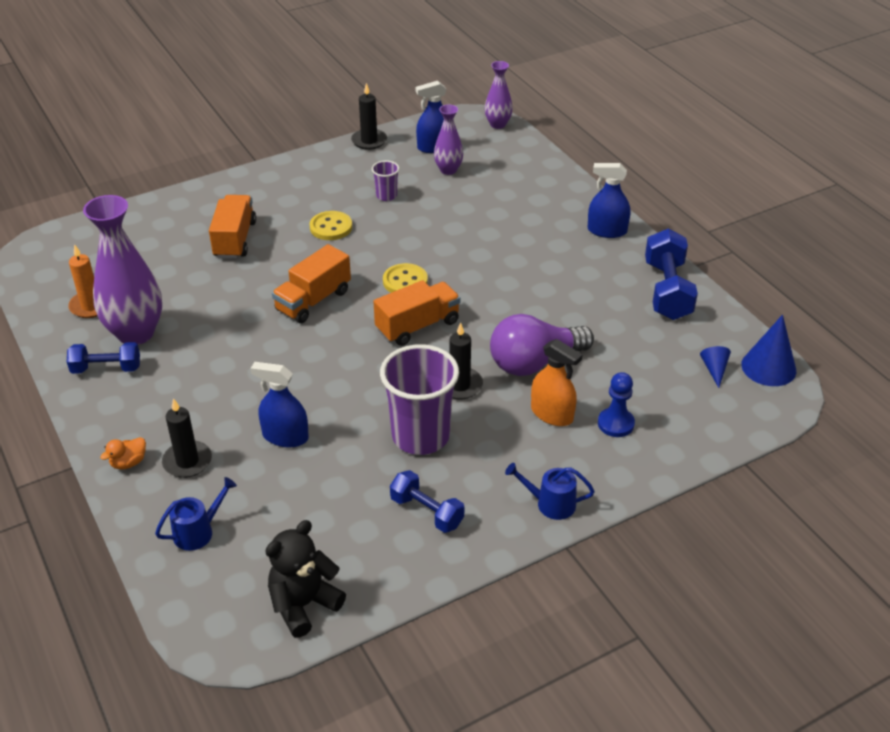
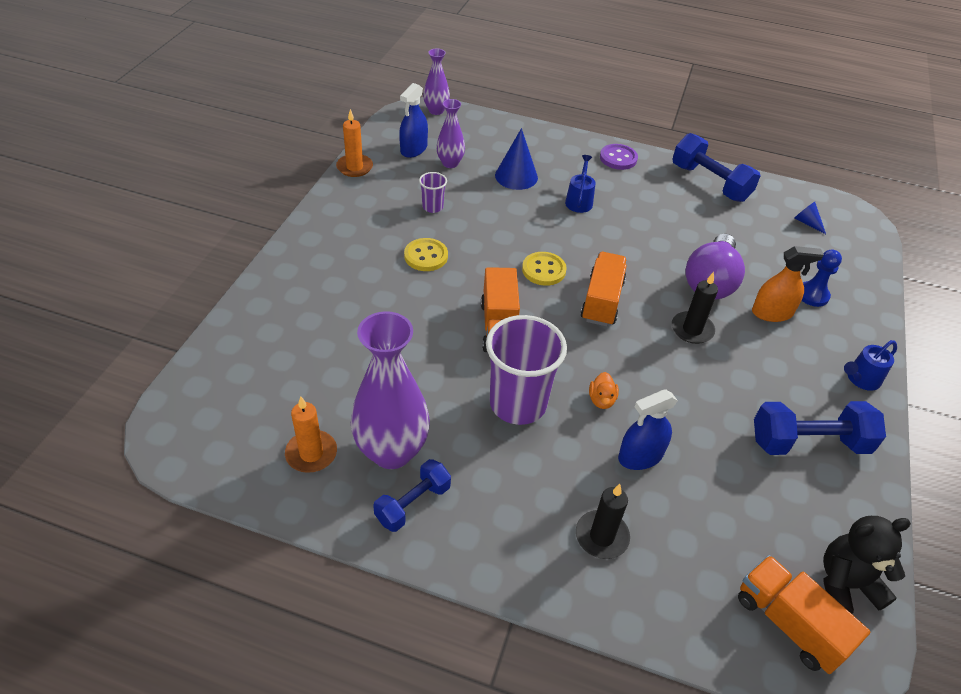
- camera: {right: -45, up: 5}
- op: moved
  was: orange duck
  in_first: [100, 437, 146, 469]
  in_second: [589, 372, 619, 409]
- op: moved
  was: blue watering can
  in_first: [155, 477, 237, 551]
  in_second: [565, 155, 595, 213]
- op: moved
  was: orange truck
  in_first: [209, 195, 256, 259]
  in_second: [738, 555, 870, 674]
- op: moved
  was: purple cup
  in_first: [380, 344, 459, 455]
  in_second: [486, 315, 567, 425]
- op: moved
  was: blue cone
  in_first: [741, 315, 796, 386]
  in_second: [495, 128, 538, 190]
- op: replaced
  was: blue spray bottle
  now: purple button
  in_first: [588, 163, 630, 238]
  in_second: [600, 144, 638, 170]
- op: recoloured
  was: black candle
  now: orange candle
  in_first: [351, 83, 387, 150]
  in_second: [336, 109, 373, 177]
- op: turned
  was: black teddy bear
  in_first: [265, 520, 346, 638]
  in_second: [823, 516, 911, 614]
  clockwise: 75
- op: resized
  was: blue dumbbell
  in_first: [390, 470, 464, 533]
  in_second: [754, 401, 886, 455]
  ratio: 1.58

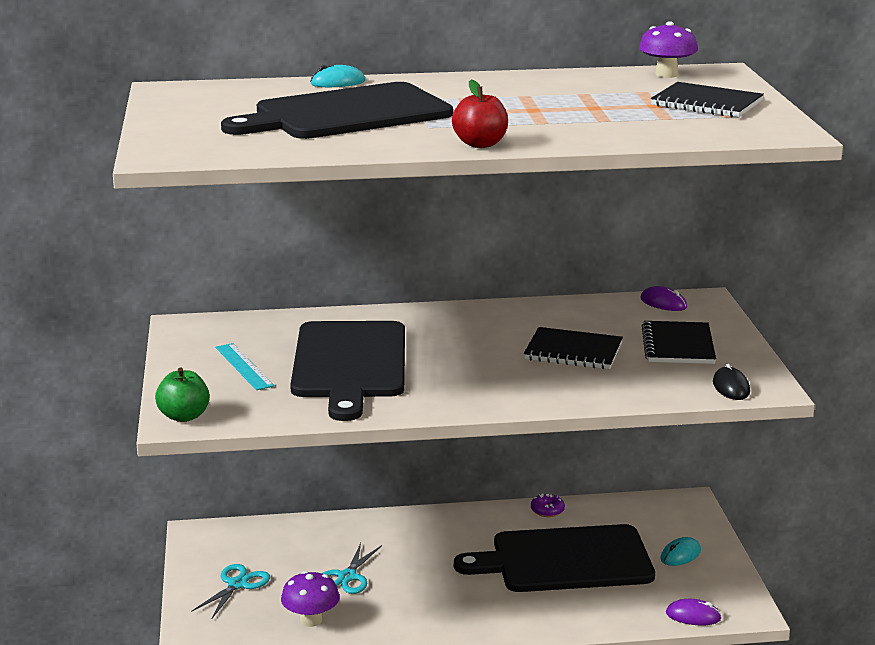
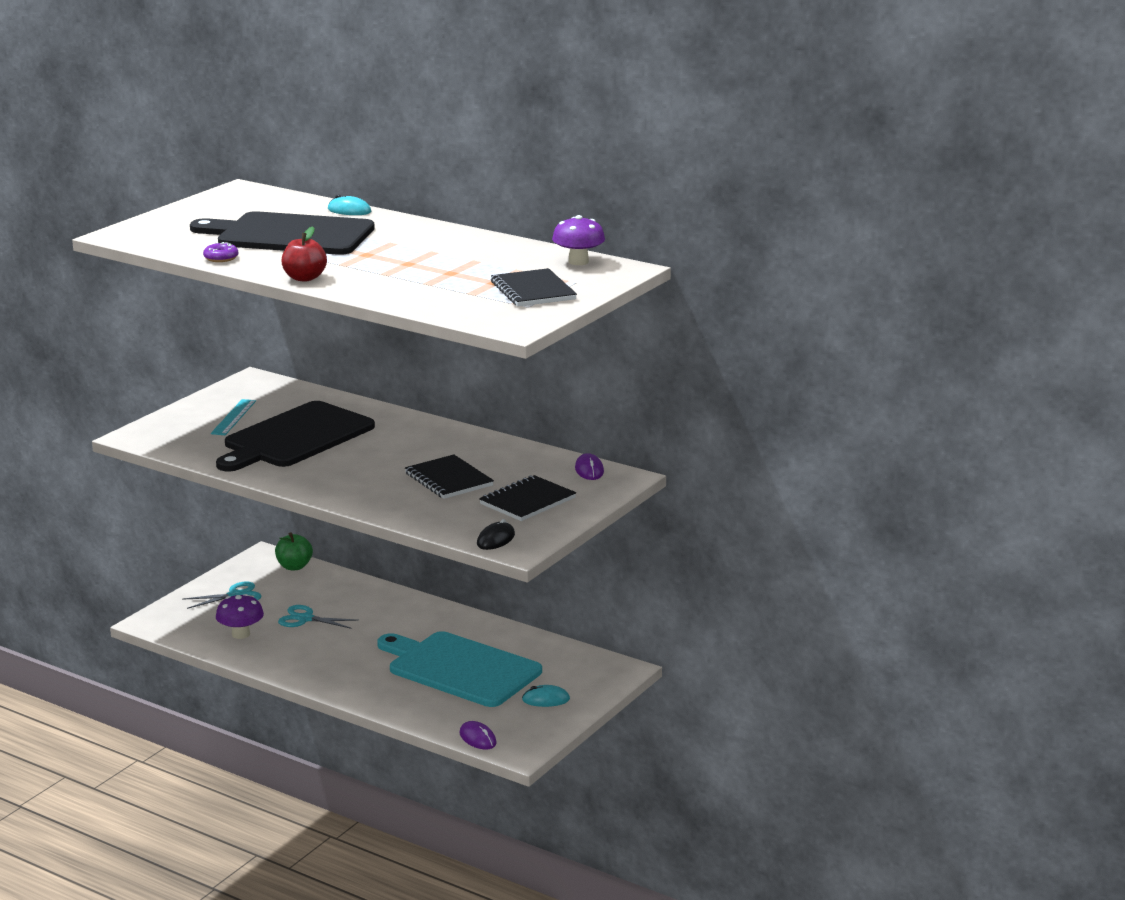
- camera: {right: 40, up: 0}
- op: moved
  was: green apple
  in_first: [155, 367, 210, 422]
  in_second: [275, 532, 313, 570]
- op: moved
  was: purple donut
  in_first: [531, 493, 565, 517]
  in_second: [203, 242, 238, 262]
- op: recoloured
  was: black cutting board
  now: turquoise cutting board
  in_first: [454, 524, 655, 592]
  in_second: [377, 631, 542, 707]
- op: turned
  was: turquoise scissors
  in_first: [322, 543, 382, 594]
  in_second: [278, 605, 359, 629]
  clockwise: 45

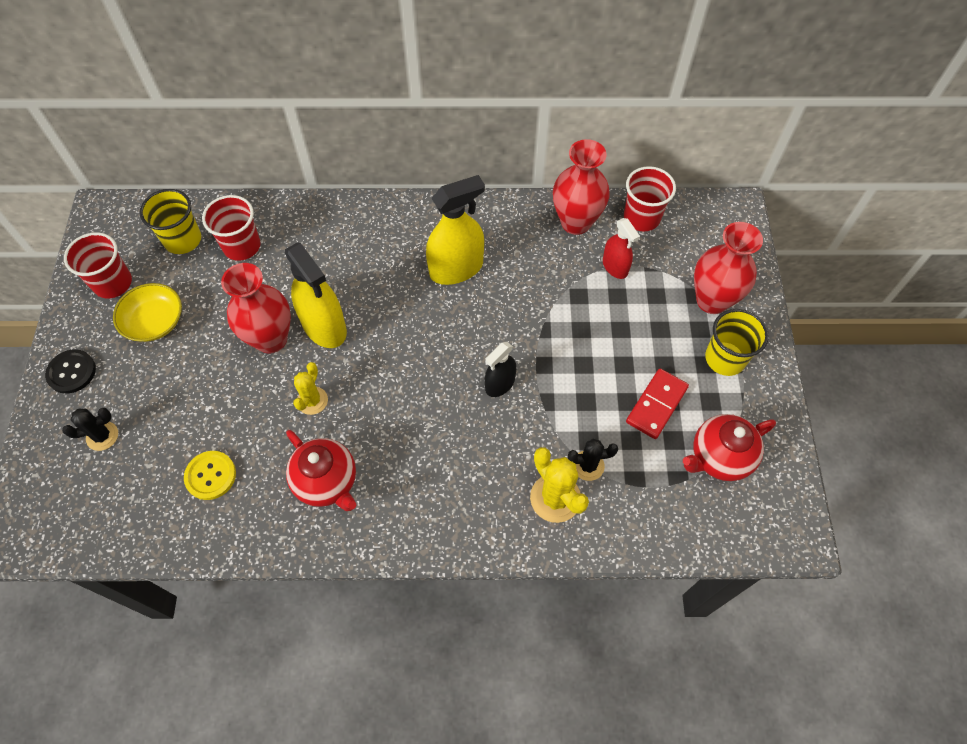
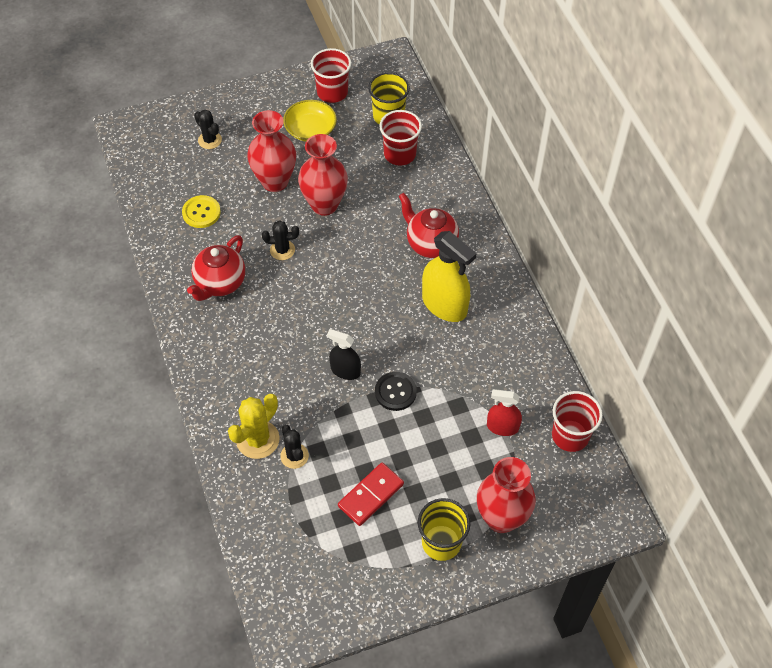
- camera: {right: 70, up: -5}
- op: removed
  was: yellow spray bottle
  in_first: [285, 242, 347, 348]
- op: moved
  was: black button
  in_first: [45, 349, 96, 394]
  in_second: [375, 372, 417, 411]
- op: moved
  was: red vase
  in_first: [553, 139, 610, 235]
  in_second: [247, 110, 296, 192]
- op: moved
  was: red teapot
  in_first: [683, 414, 776, 481]
  in_second: [399, 193, 459, 258]
- op: recoloured
  was: yellow cactus
  now: black cactus
  in_first: [293, 362, 328, 415]
  in_second: [262, 220, 299, 260]
- op: turned
  was: red spray bottle
  in_first: [603, 218, 640, 279]
  in_second: [487, 389, 522, 436]
  clockwise: 60
- op: turned
  was: red domino
  in_first: [626, 369, 689, 439]
  in_second: [338, 463, 404, 526]
  clockwise: -60

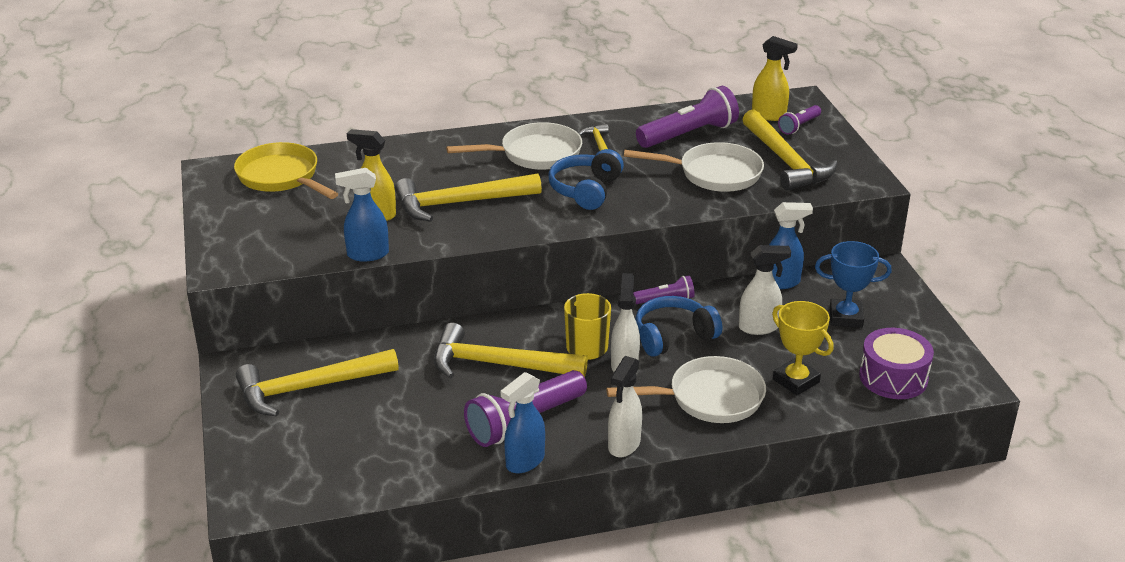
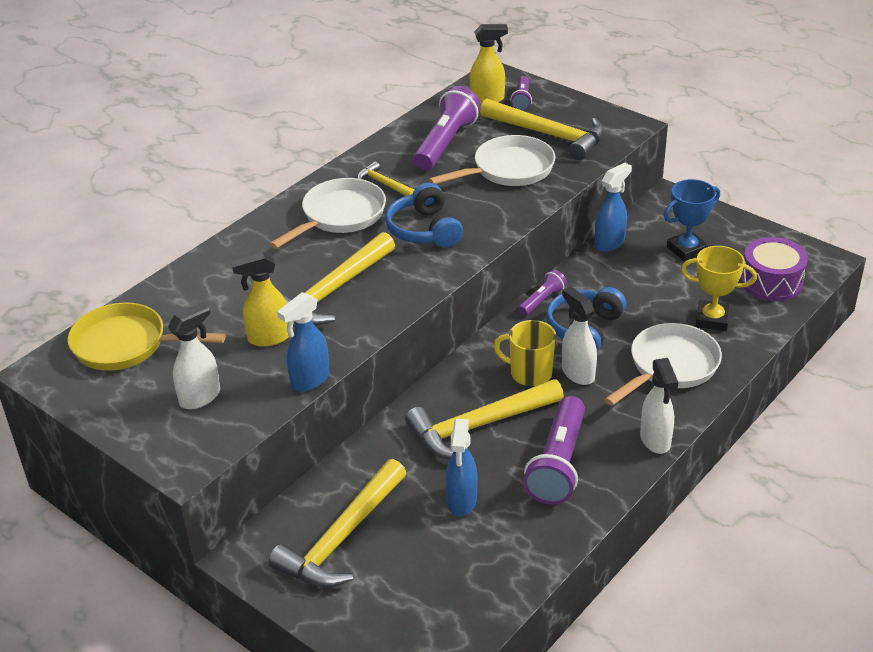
- camera: {right: -35, up: 5}
- op: moved
  was: blue spray bottle
  in_first: [501, 372, 545, 473]
  in_second: [446, 419, 477, 516]
- op: moved
  was: white spray bottle
  in_first: [739, 245, 791, 335]
  in_second: [168, 302, 220, 409]

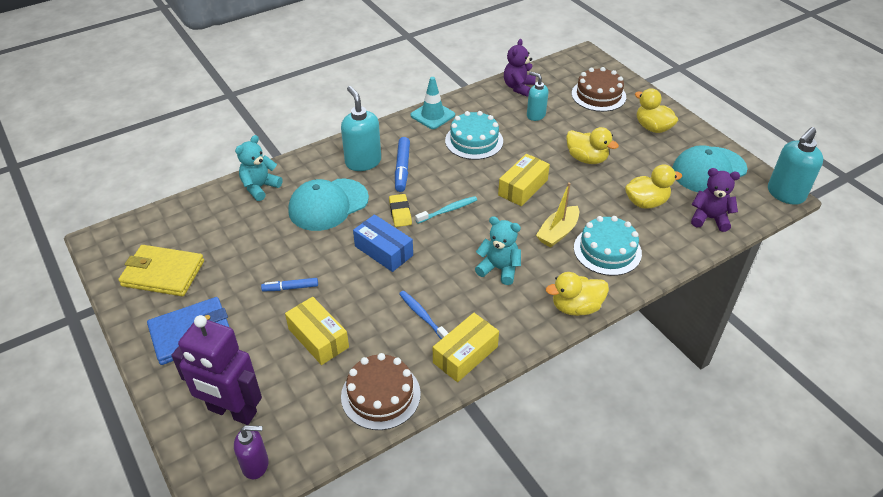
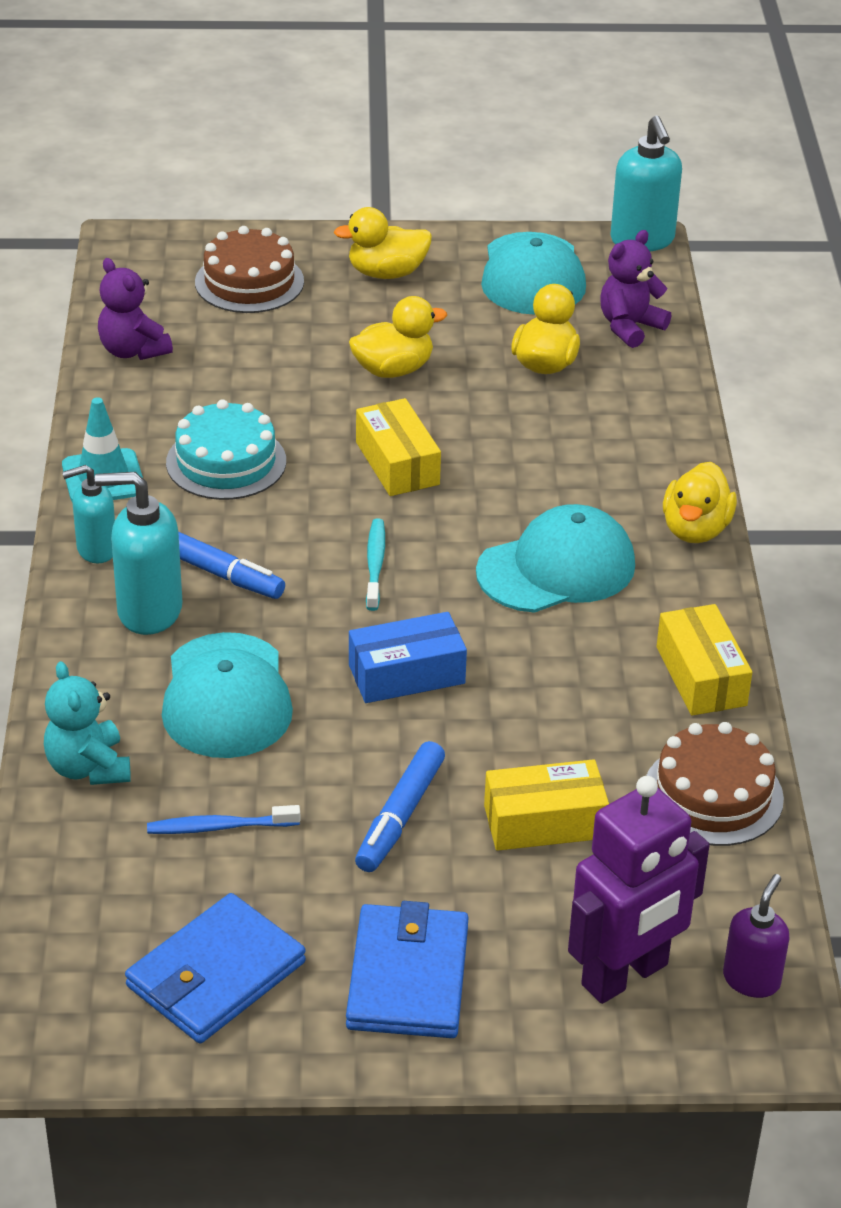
- camera: {right: -60, up: -5}
- op: removed
  was: yellow eraser
  in_first: [389, 194, 412, 227]
- op: removed
  was: yellow boat
  in_first: [536, 182, 579, 247]
- op: removed
  was: turquoise cake
  in_first: [574, 216, 642, 276]
- op: moved
  was: blue toothbrush
  in_first: [399, 291, 448, 339]
  in_second: [147, 805, 300, 834]
- op: moved
  was: turquoise soap dispenser
  in_first: [527, 72, 549, 121]
  in_second: [62, 465, 115, 563]
- op: replaced
  was: turquoise teddy bear
  now: turquoise cap
  in_first: [475, 216, 521, 285]
  in_second: [476, 504, 635, 613]
- op: recoloured
  was: yellow wallet
  now: blue wallet
  in_first: [118, 245, 204, 296]
  in_second: [125, 893, 306, 1043]
- op: resized
  was: blue marker
  in_first: [261, 278, 318, 291]
  in_second: [355, 741, 445, 872]
  ratio: 1.55

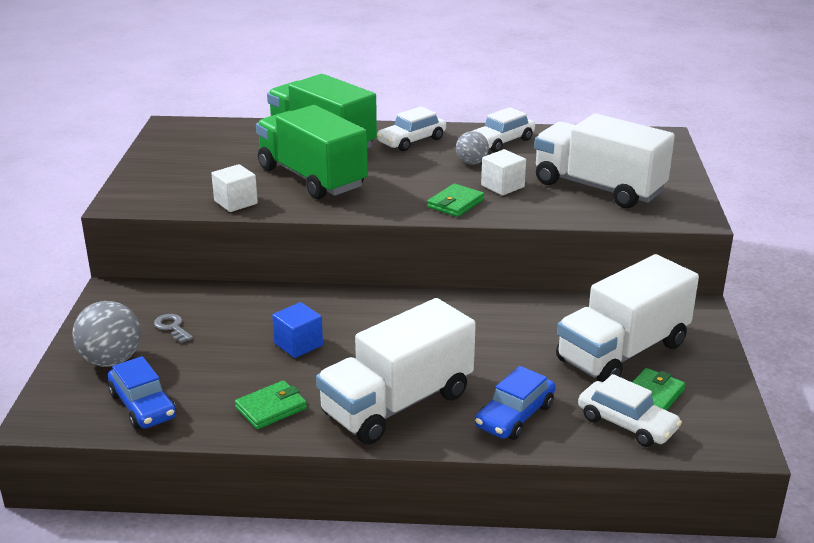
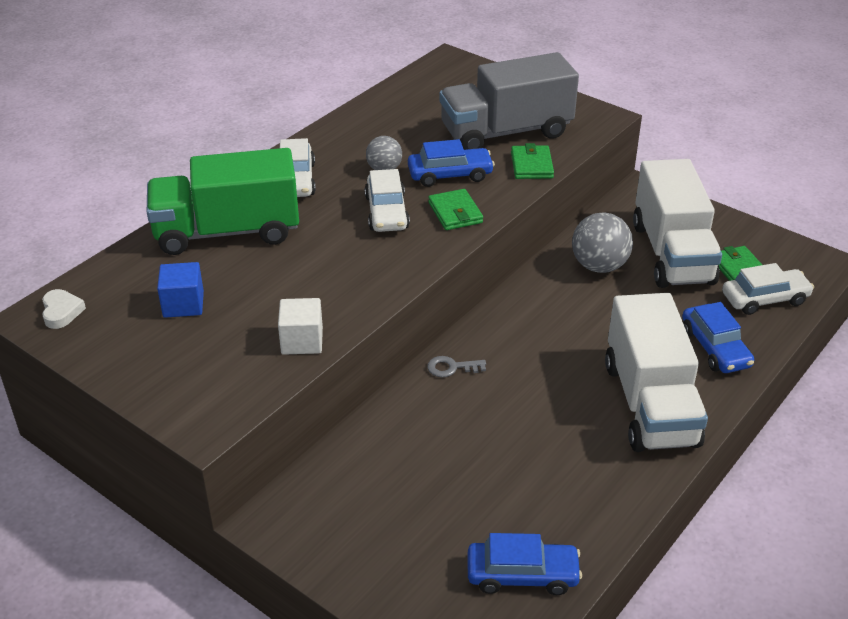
- camera: {right: -55, up: 10}
- op: removed
  was: green truck
  in_first: [256, 105, 368, 199]
- op: added
  now: white heart
  in_second: [42, 289, 86, 329]
- op: moved
  was: grey ball
  in_first: [72, 301, 141, 367]
  in_second: [572, 212, 633, 273]
- op: moved
  was: grey key
  in_first: [154, 314, 193, 343]
  in_second: [427, 356, 486, 377]
- op: moved
  was: green wallet
  in_first: [235, 380, 307, 430]
  in_second: [511, 143, 554, 179]
- op: moved
  was: blue cube
  in_first: [272, 302, 323, 358]
  in_second: [157, 262, 204, 318]
- op: moved
  was: white car
  in_first: [473, 107, 535, 152]
  in_second: [365, 169, 410, 232]
- op: replaced
  was: white cube
  now: blue car
  in_first: [481, 149, 526, 196]
  in_second: [408, 139, 495, 187]
- op: recoloured
  was: white truck
  now: grey truck
  in_first: [534, 113, 675, 208]
  in_second: [439, 52, 579, 150]

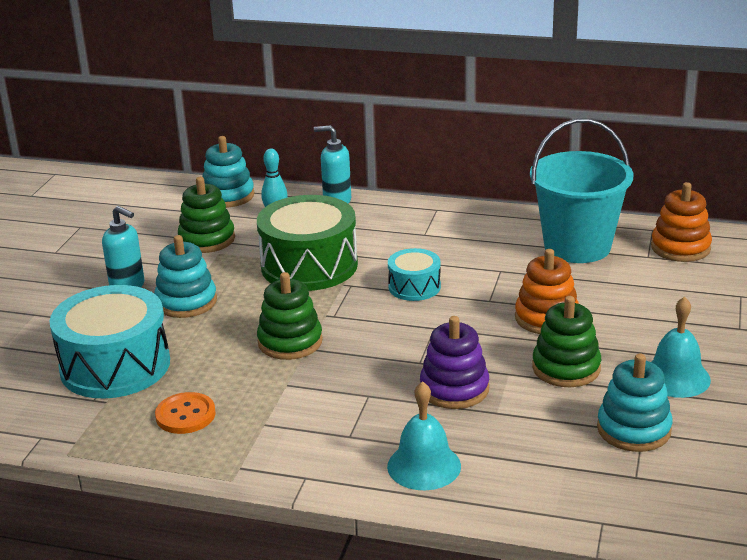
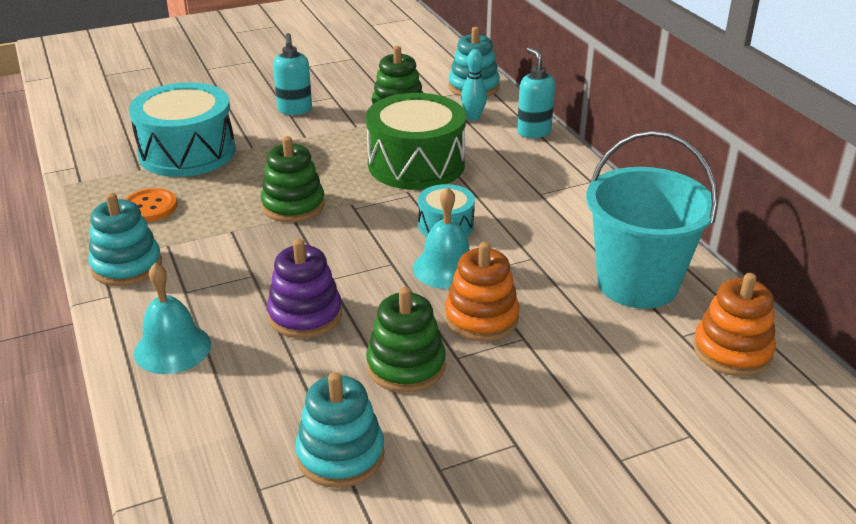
- camera: {right: 50, up: 5}
- op: moved
  was: turquoise stacking toy
  in_first: [154, 235, 217, 318]
  in_second: [88, 193, 162, 286]
- op: moved
  was: turquoise bell
  in_first: [651, 297, 711, 398]
  in_second: [413, 187, 470, 289]

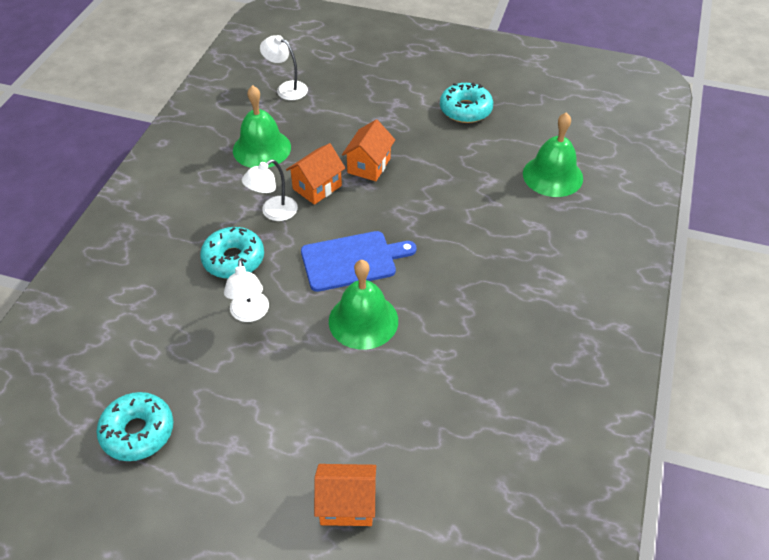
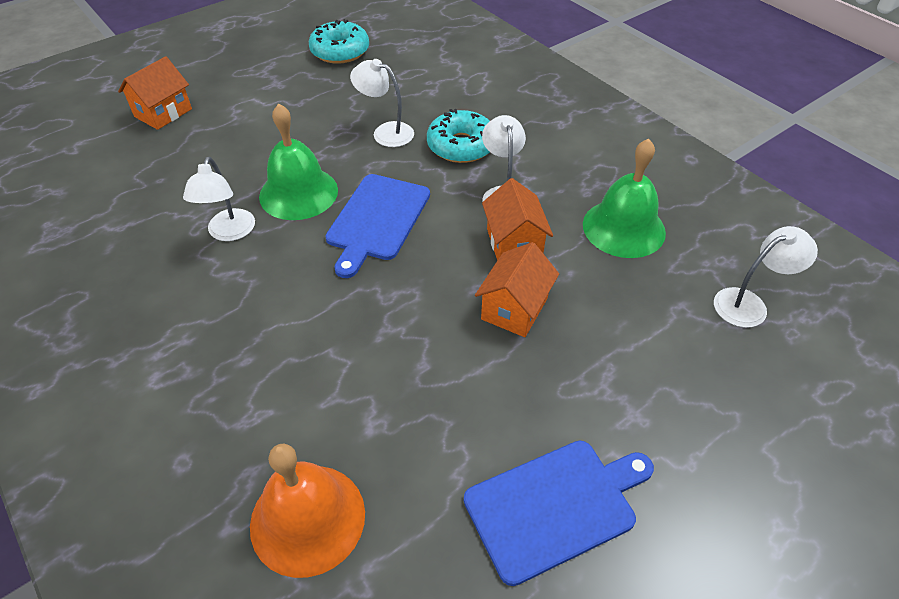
- camera: {right: 125, up: 0}
- op: added
  now: white lamp
  in_second: [183, 157, 255, 241]
- op: replaced
  was: turquoise donut
  now: blue cutting board
  in_first: [440, 82, 493, 123]
  in_second: [464, 440, 654, 586]
- op: recoloured
  was: green bell
  now: orange bell
  in_first: [523, 112, 583, 197]
  in_second: [250, 444, 365, 578]
- op: turned
  was: orange house
  in_first: [342, 120, 395, 181]
  in_second: [475, 242, 559, 337]
  clockwise: 60

